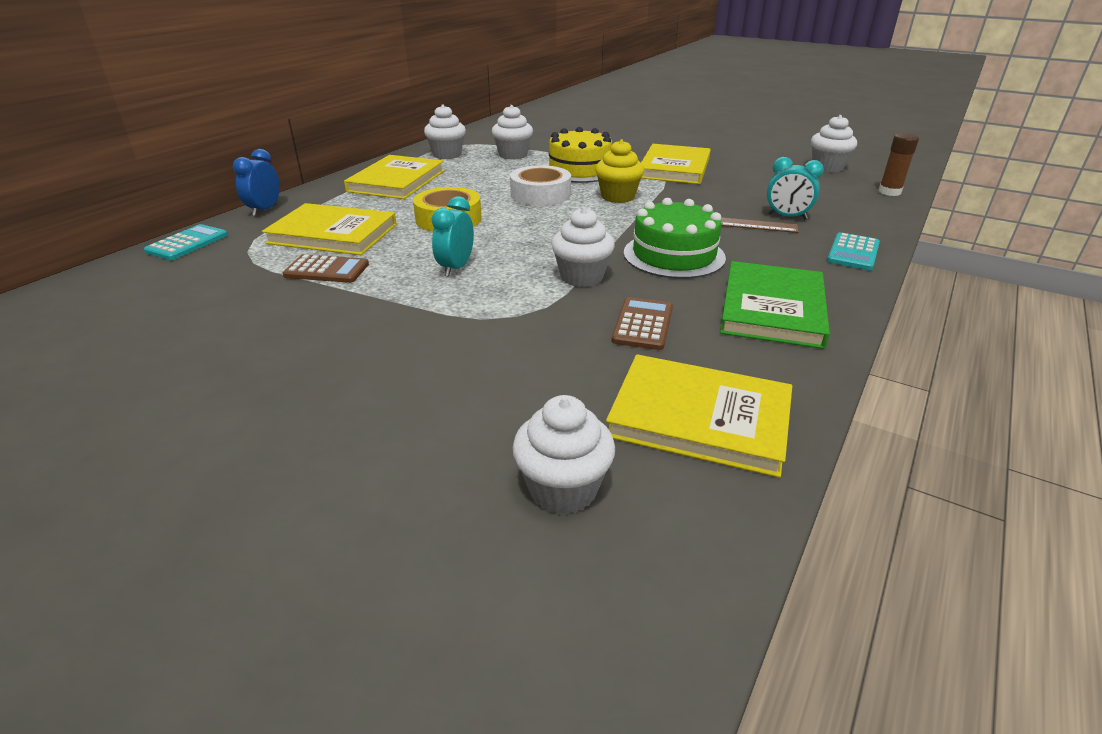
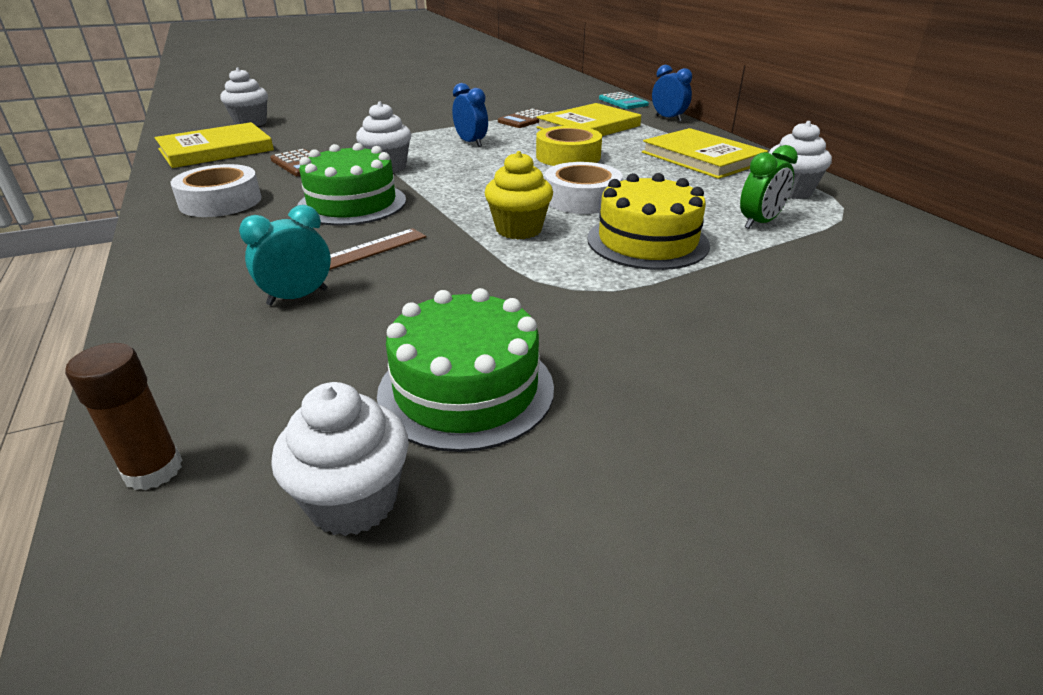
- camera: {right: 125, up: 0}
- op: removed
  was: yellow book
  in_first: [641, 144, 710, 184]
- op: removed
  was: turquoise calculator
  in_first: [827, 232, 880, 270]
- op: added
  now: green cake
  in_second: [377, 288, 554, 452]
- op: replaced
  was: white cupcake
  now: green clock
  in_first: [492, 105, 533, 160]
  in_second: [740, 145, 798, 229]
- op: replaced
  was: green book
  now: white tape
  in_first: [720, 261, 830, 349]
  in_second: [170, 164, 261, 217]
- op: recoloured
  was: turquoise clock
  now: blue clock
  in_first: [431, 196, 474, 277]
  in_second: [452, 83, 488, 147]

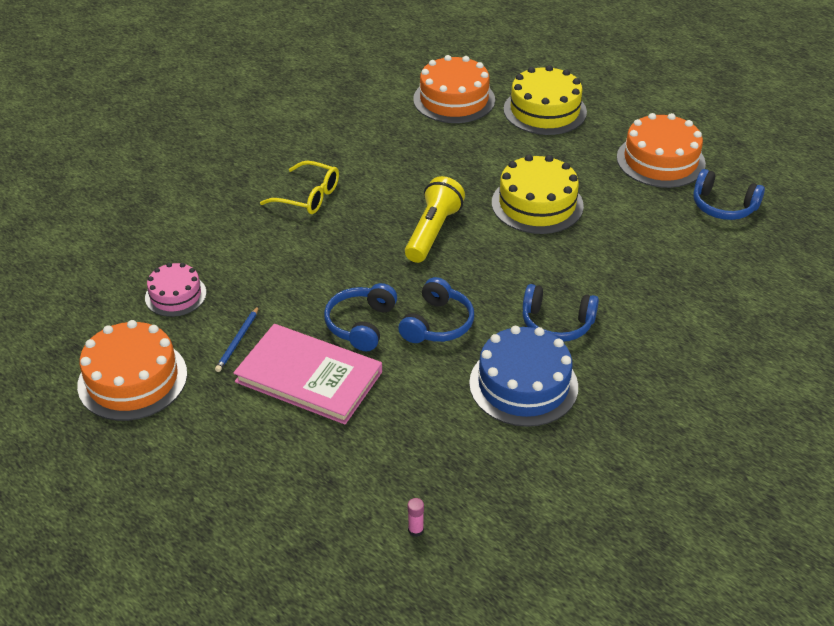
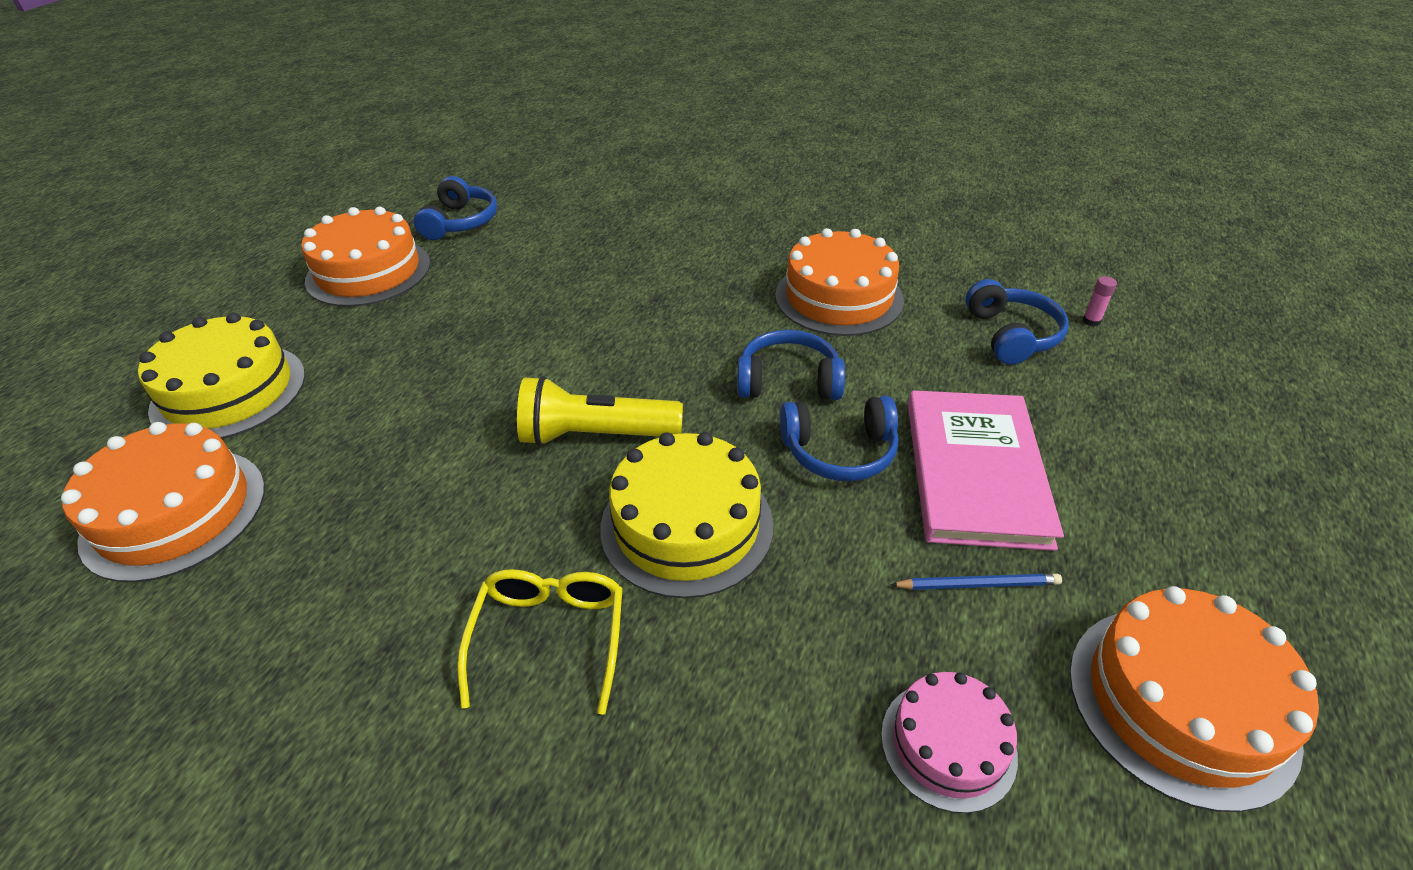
- camera: {right: -110, up: 0}
- op: moved
  was: yellow cake
  in_first: [492, 154, 584, 234]
  in_second: [600, 432, 773, 598]
- op: moved
  was: blue headphones
  in_first: [523, 284, 599, 342]
  in_second: [966, 279, 1069, 365]
- op: recoloured
  was: blue cake
  now: orange cake
  in_first: [469, 326, 578, 427]
  in_second: [775, 228, 904, 336]

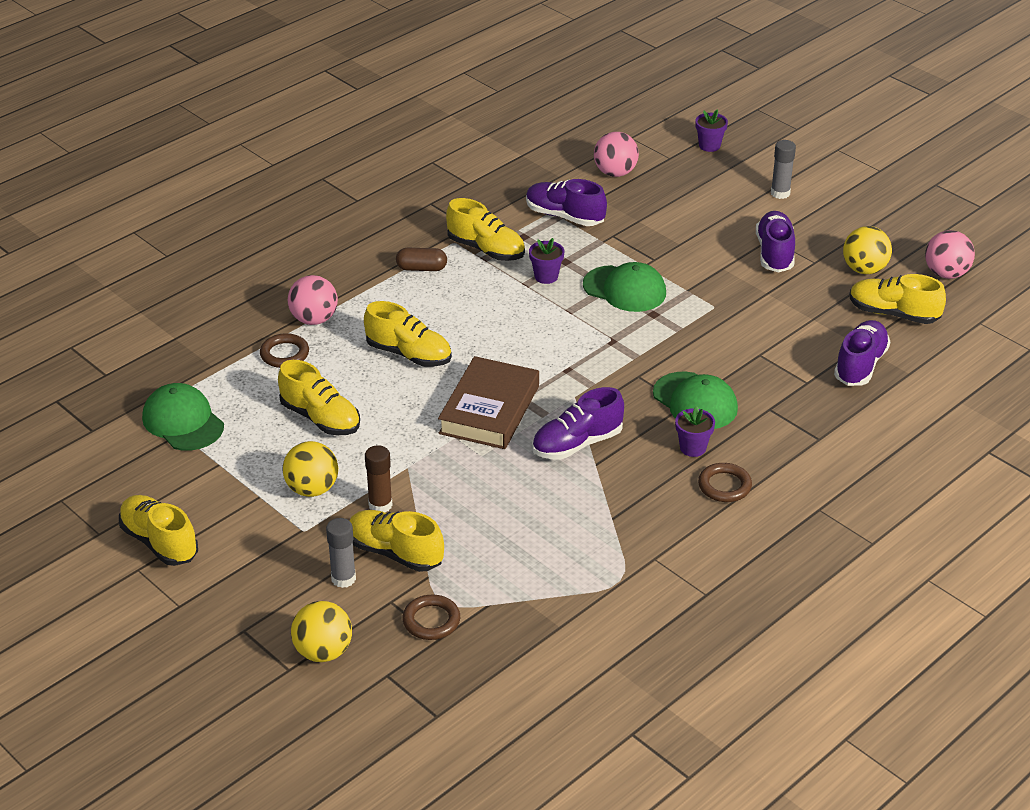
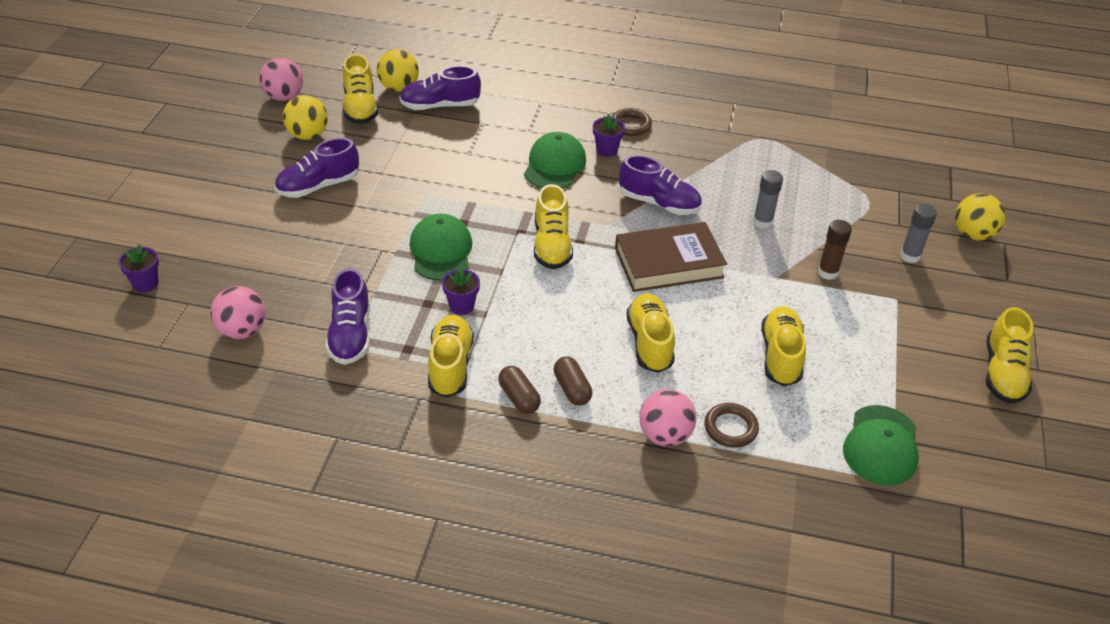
- camera: {right: -125, up: 5}
- op: removed
  was: brown ring
  in_first: [402, 594, 460, 640]
- op: added
  now: brown capsule
  in_second: [554, 357, 592, 405]
- op: moved
  was: yellow ball
  in_first: [283, 441, 338, 497]
  in_second: [377, 49, 419, 92]
- op: moved
  was: yellow shoe
  in_first: [349, 510, 444, 572]
  in_second: [534, 184, 573, 270]
- op: moved
  was: grey glue stick
  in_first: [771, 140, 796, 199]
  in_second: [753, 170, 783, 229]

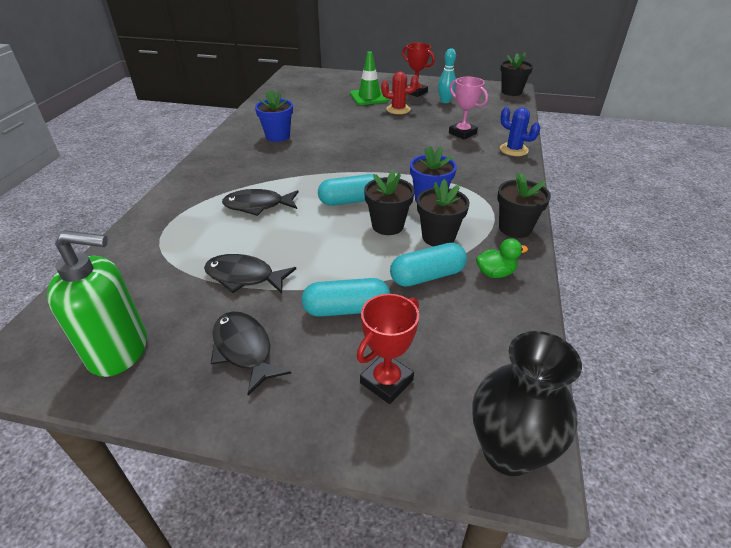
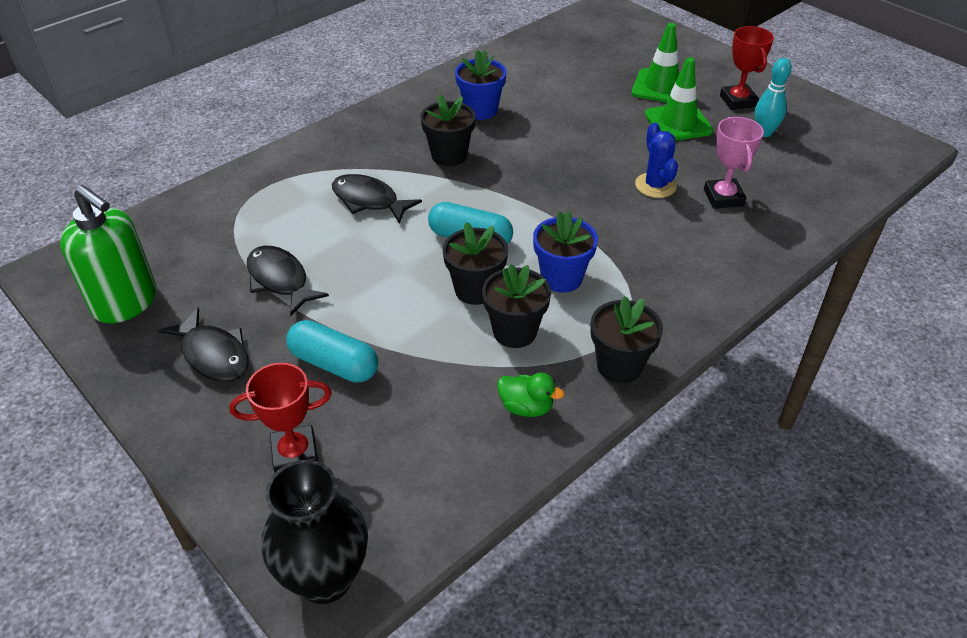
- camera: {right: 35, up: 5}
- op: removed
  was: turquoise capsule
  in_first: [390, 243, 467, 287]
- op: moved
  was: black flower pot
  in_first: [500, 52, 533, 96]
  in_second: [420, 94, 476, 167]
- op: moved
  was: blue cactus
  in_first: [500, 107, 540, 156]
  in_second: [635, 123, 678, 198]
- op: replaced
  was: red cactus
  now: green traffic cone
  in_first: [381, 72, 418, 114]
  in_second: [645, 57, 713, 141]
- op: turned
  was: black fish
  in_first: [211, 311, 291, 396]
  in_second: [158, 307, 249, 382]
  clockwise: 135

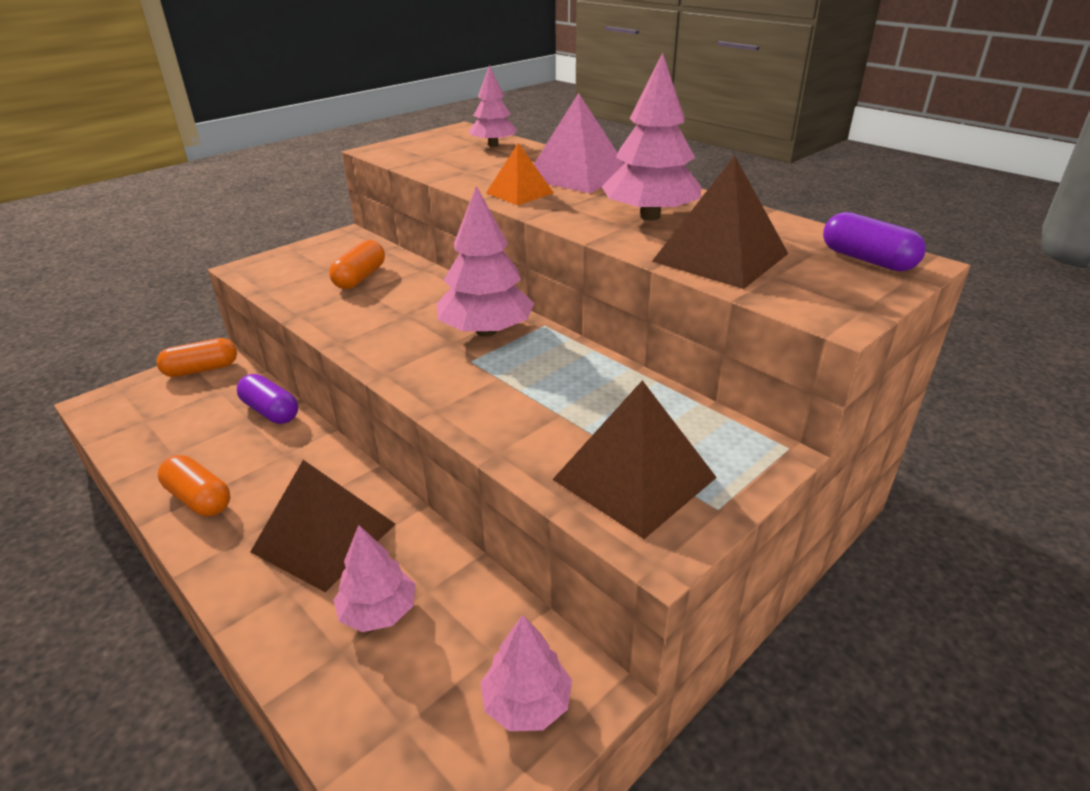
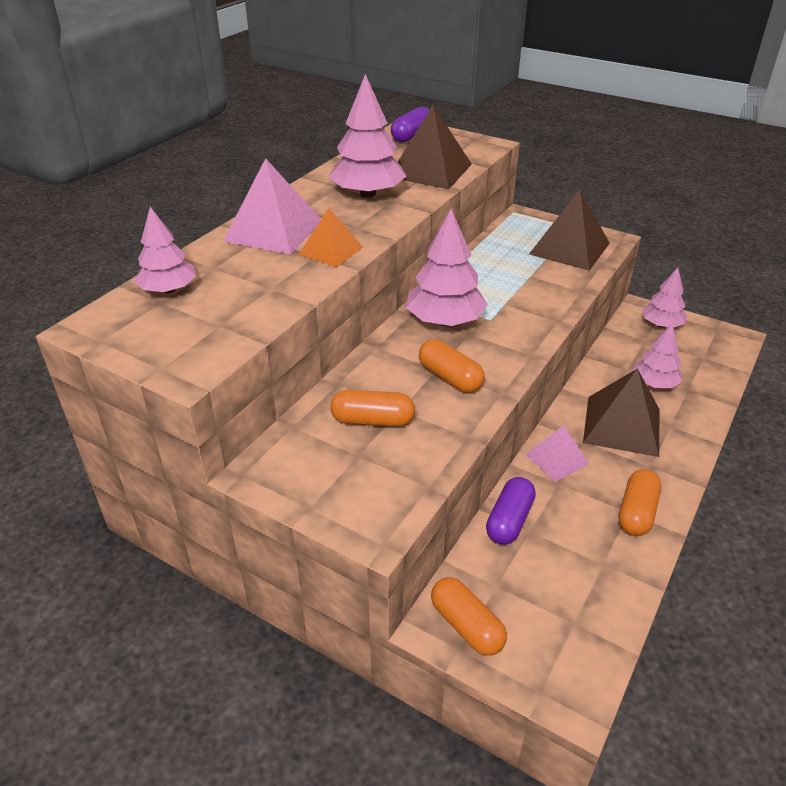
- camera: {right: -105, up: 5}
- op: added
  now: orange capsule
  in_second: [419, 339, 485, 393]
- op: added
  now: pink pyramid
  in_second: [525, 425, 589, 482]

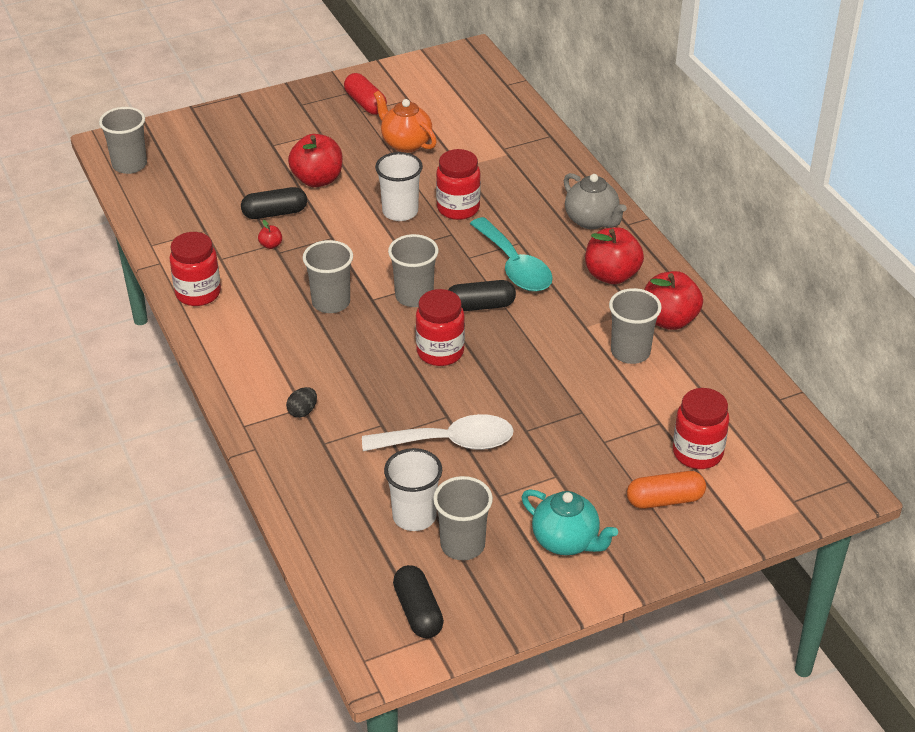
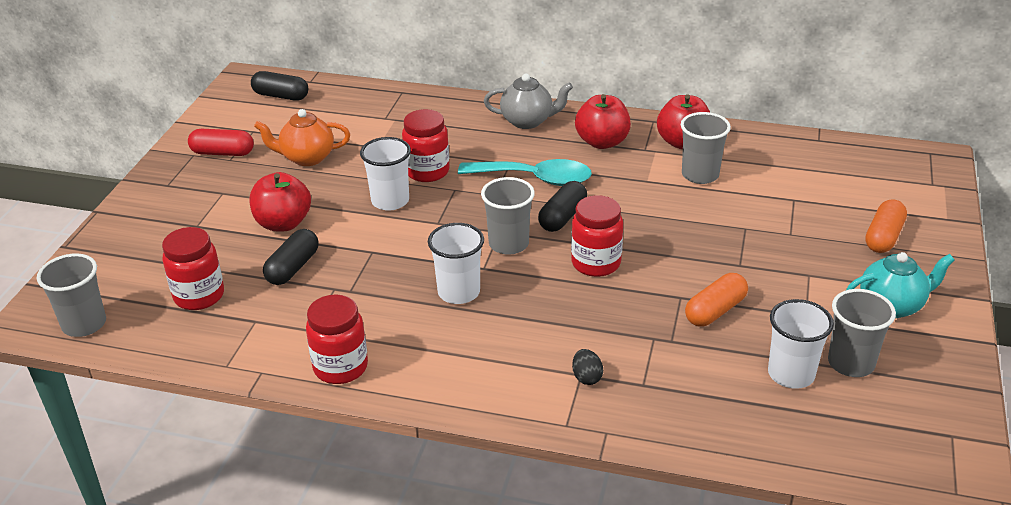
- camera: {right: -50, up: -5}
- op: removed
  was: red apple
  in_first: [258, 220, 282, 249]
- op: moved
  was: black capsule
  in_first: [393, 565, 444, 638]
  in_second: [251, 71, 308, 101]
- op: moved
  was: red jar
  in_first: [673, 388, 729, 469]
  in_second: [162, 227, 224, 310]
- op: replaced
  was: white spoon
  now: orange capsule
  in_first: [362, 414, 514, 451]
  in_second: [685, 273, 748, 327]
- op: recoloured
  was: grey cup
  now: white cup
  in_first: [303, 240, 353, 313]
  in_second: [428, 223, 484, 304]

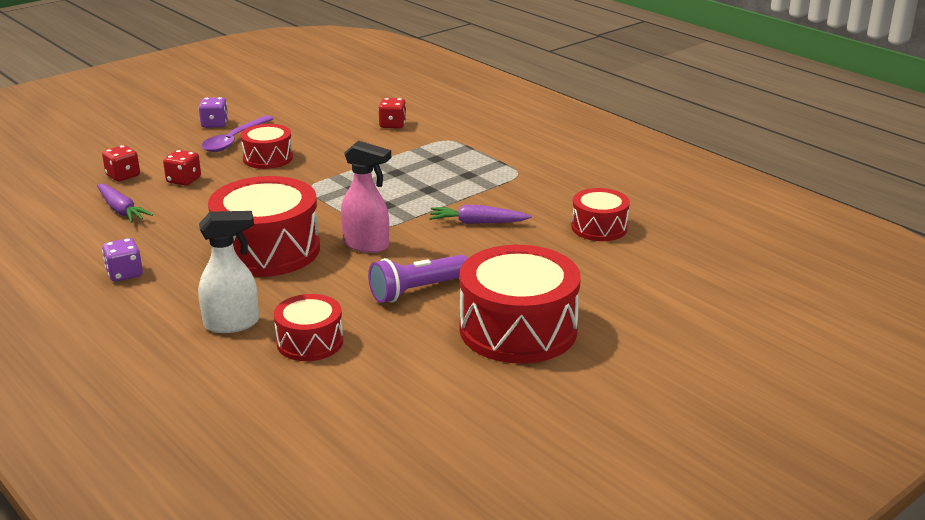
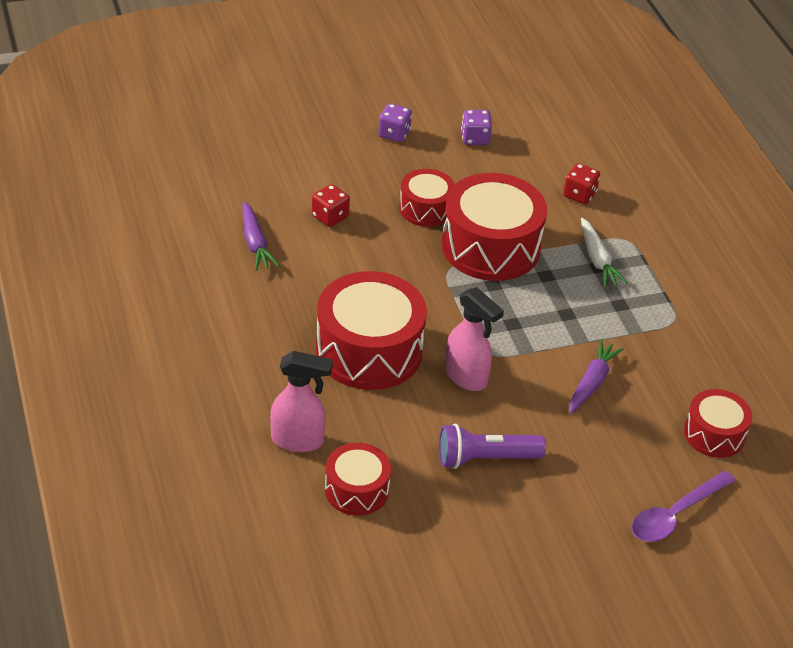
- camera: {right: 20, up: 15}
- op: removed
  was: red dice
  in_first: [102, 145, 140, 182]
- op: added
  now: white carrot
  in_second: [581, 218, 627, 287]
- op: moved
  was: purple dice
  in_first: [102, 238, 143, 282]
  in_second: [461, 110, 492, 145]
- op: moved
  was: purple spoon
  in_first: [201, 115, 274, 152]
  in_second: [631, 471, 736, 542]
- op: moved
  was: red drum
  in_first: [459, 245, 581, 364]
  in_second: [441, 173, 547, 281]
- op: recoloured
  was: white spray bottle
  now: pink spray bottle
  in_first: [198, 211, 259, 333]
  in_second: [270, 351, 333, 452]
- op: turned
  was: purple carrot
  in_first: [429, 205, 532, 224]
  in_second: [569, 339, 624, 414]
  clockwise: 90

